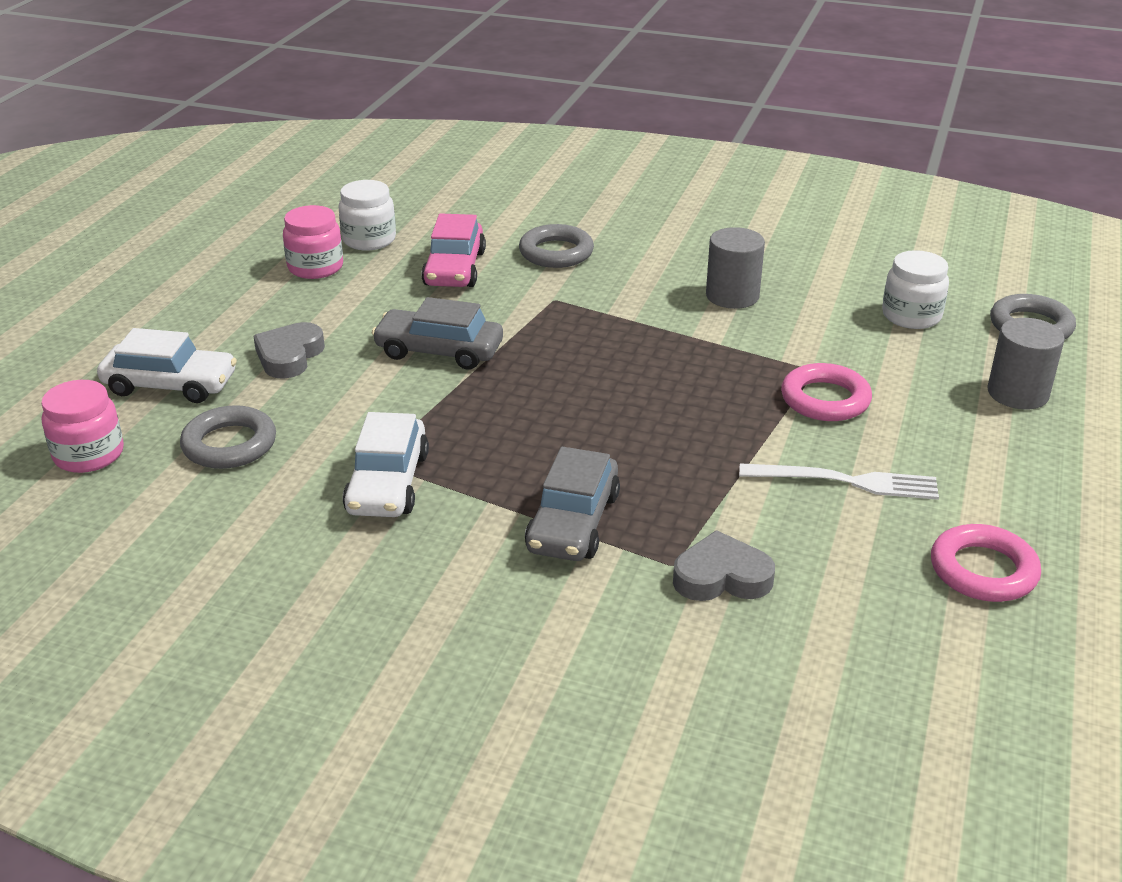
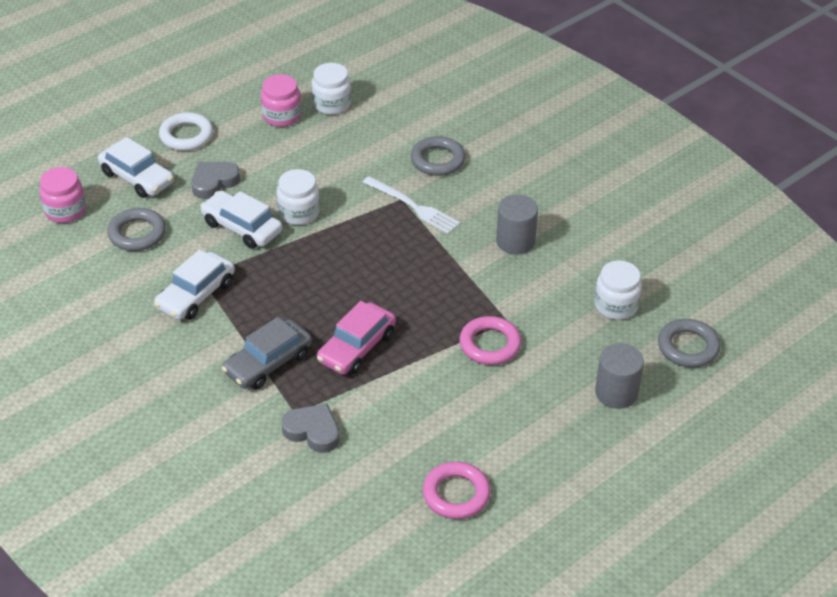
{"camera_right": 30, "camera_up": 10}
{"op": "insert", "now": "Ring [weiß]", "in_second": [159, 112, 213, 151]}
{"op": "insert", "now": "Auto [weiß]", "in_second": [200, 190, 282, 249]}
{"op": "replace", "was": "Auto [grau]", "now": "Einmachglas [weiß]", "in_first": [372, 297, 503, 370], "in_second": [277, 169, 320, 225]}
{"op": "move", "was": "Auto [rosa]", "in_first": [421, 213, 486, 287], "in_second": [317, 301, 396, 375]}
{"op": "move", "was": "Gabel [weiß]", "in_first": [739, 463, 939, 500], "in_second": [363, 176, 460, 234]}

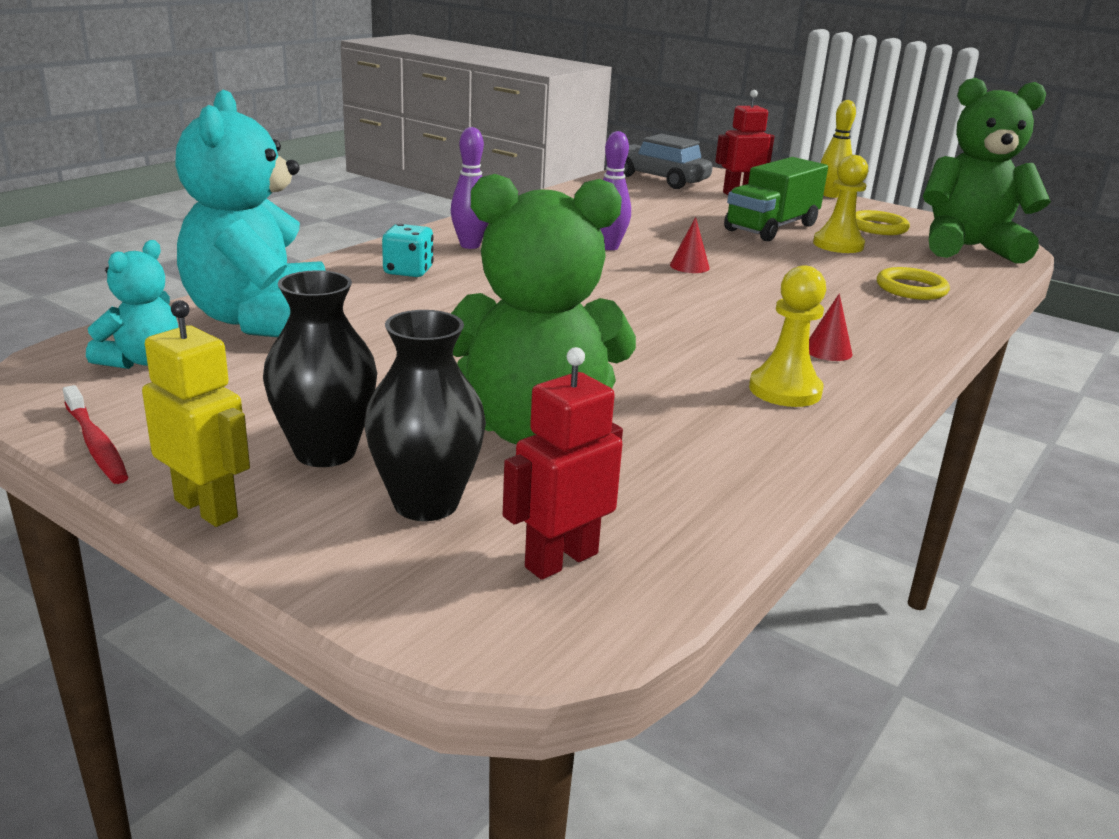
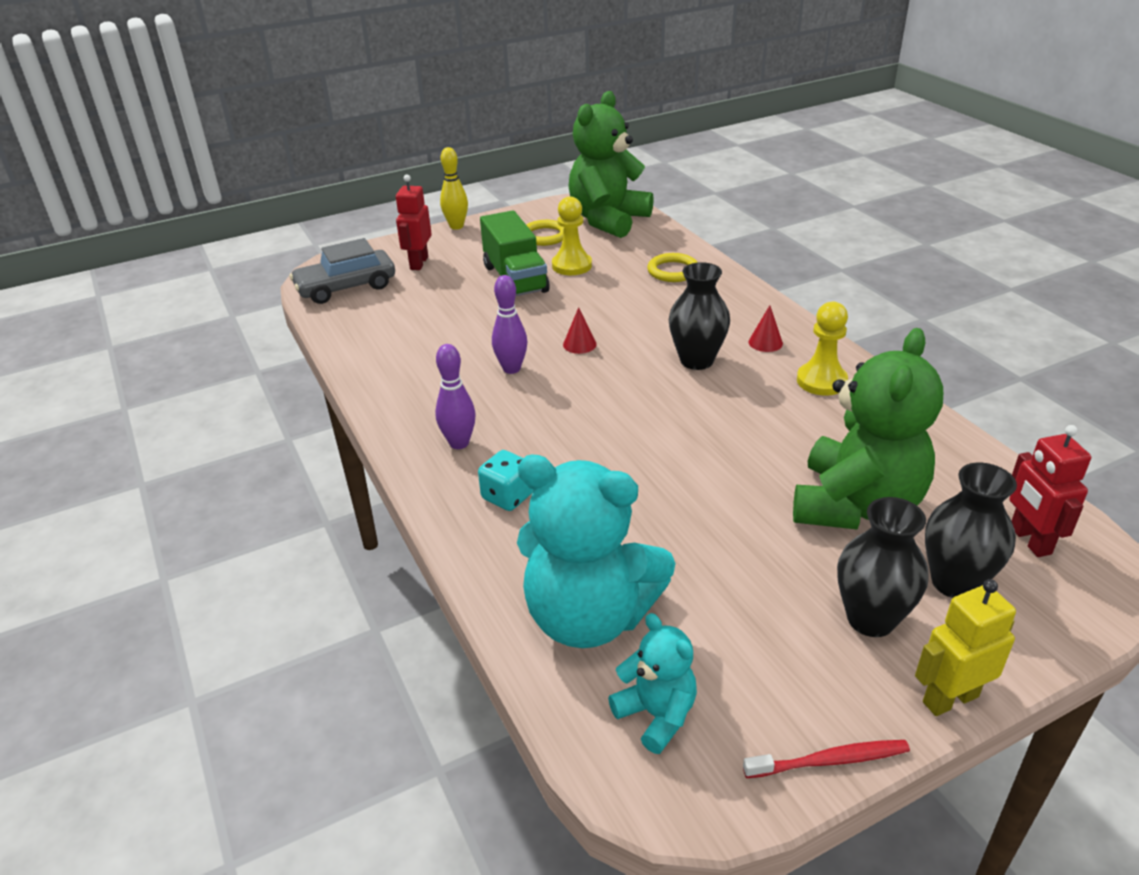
{"camera_right": -60, "camera_up": 10}
{"op": "insert", "now": "Vase [schwarz]", "in_second": [669, 262, 730, 370]}

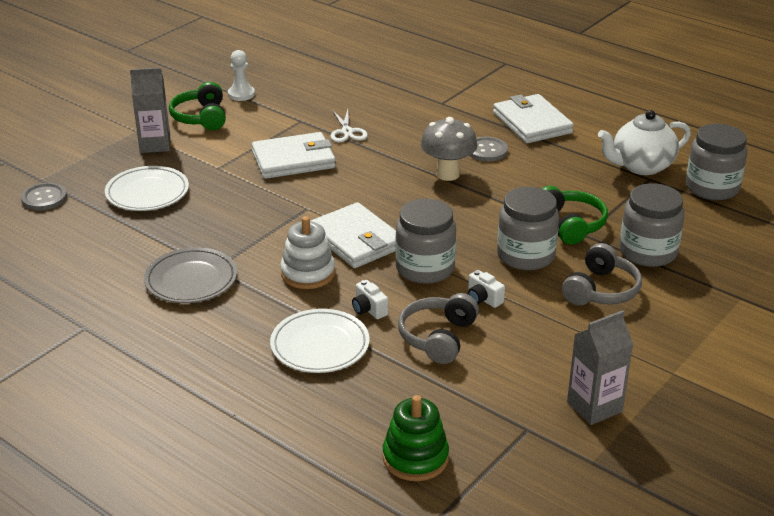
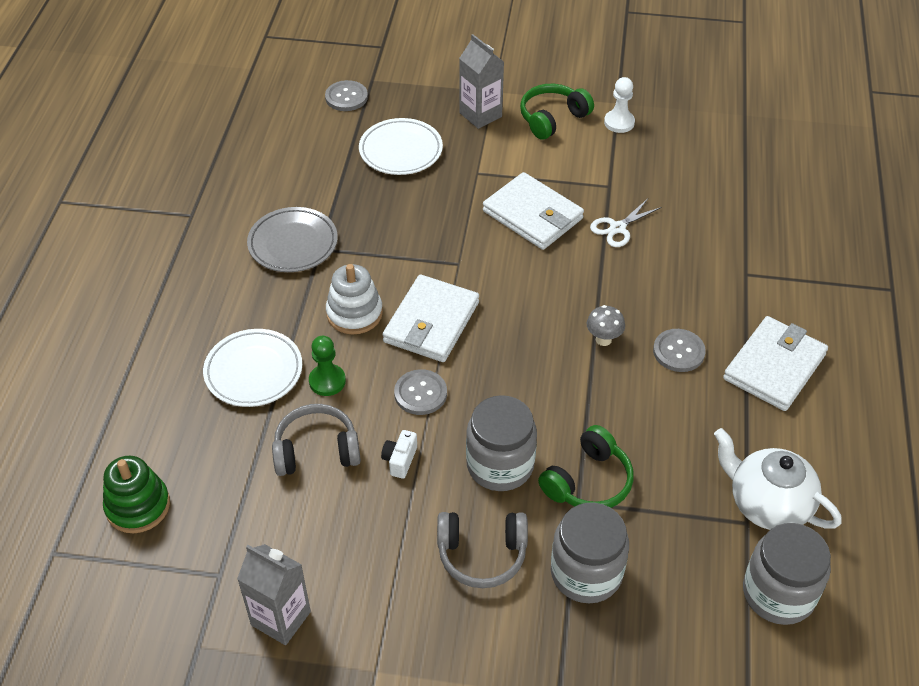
{"camera_right": 60, "camera_up": 15}
{"op": "replace", "was": "Kamera [weiß]", "now": "Bauer [grün]", "in_first": [352, 280, 388, 319], "in_second": [309, 336, 346, 396]}
{"op": "replace", "was": "Einmachglas [grau]", "now": "Knopf [grau]", "in_first": [395, 199, 456, 284], "in_second": [394, 369, 447, 415]}
{"op": "resize", "was": "Pilz [grau]", "in_first": [421, 117, 477, 181], "in_second": [587, 305, 625, 346], "ratio": 0.57}

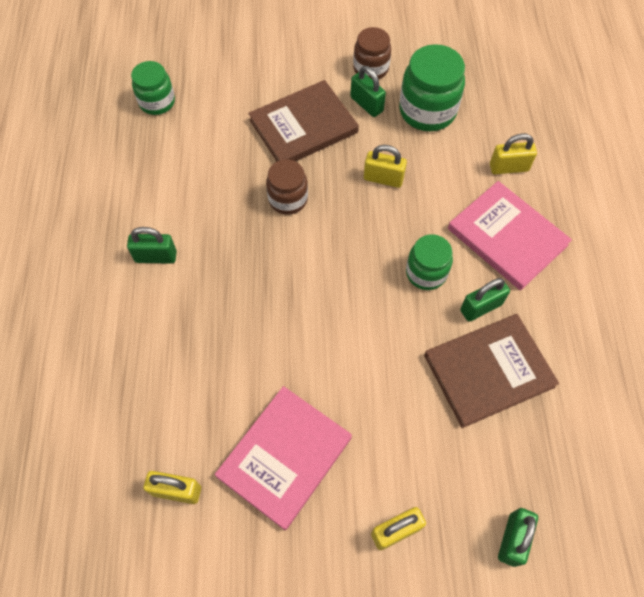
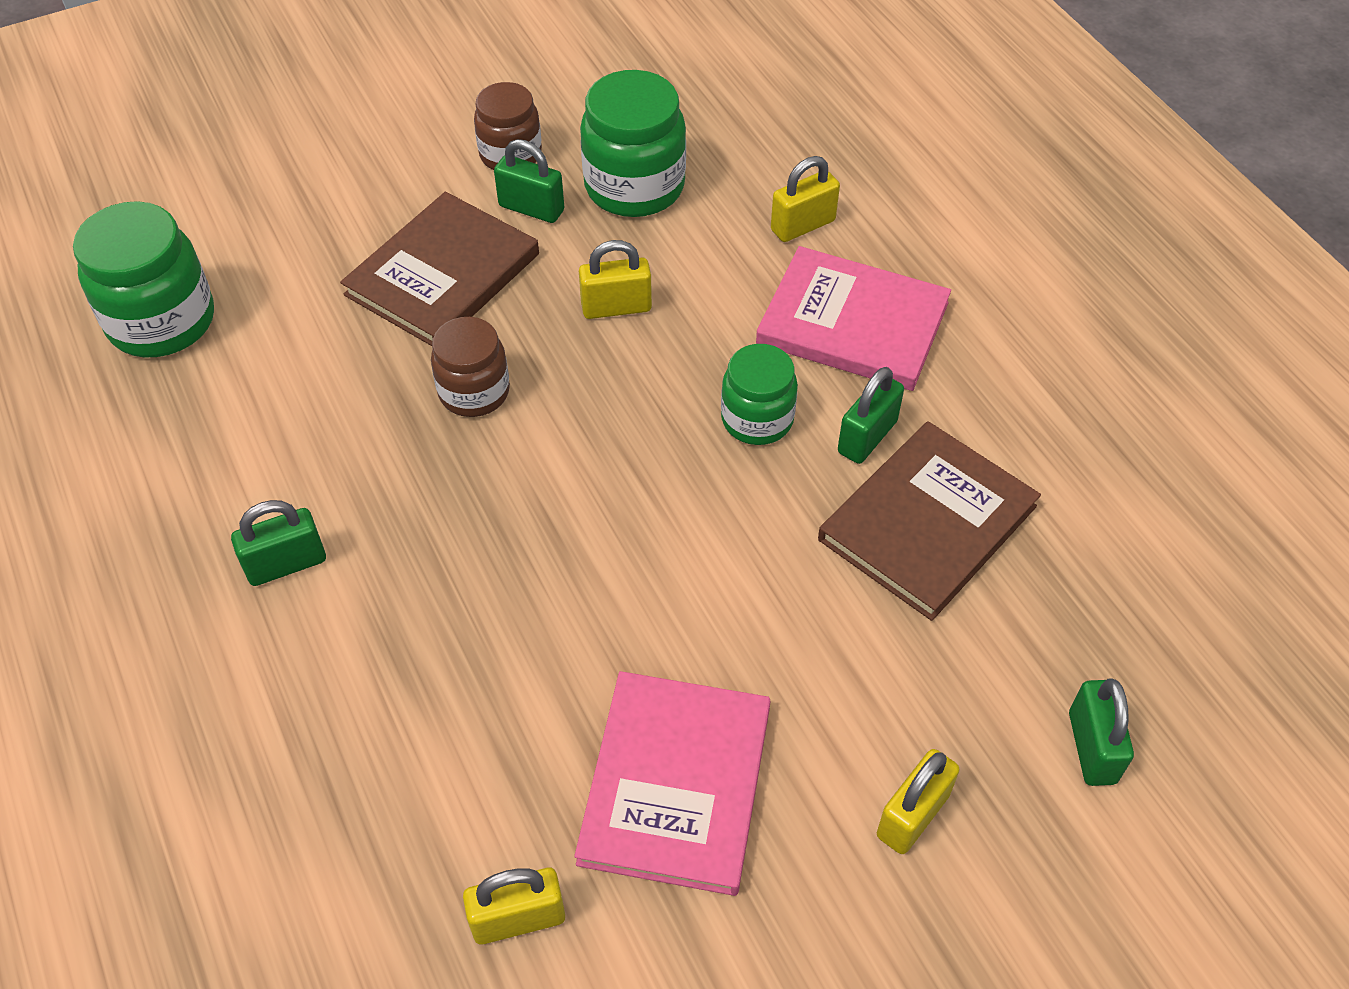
{"camera_right": -25, "camera_up": -10}
{"op": "resize", "was": "Einmachglas [grün]", "in_first": [131, 61, 175, 115], "in_second": [73, 201, 214, 357], "ratio": 1.57}

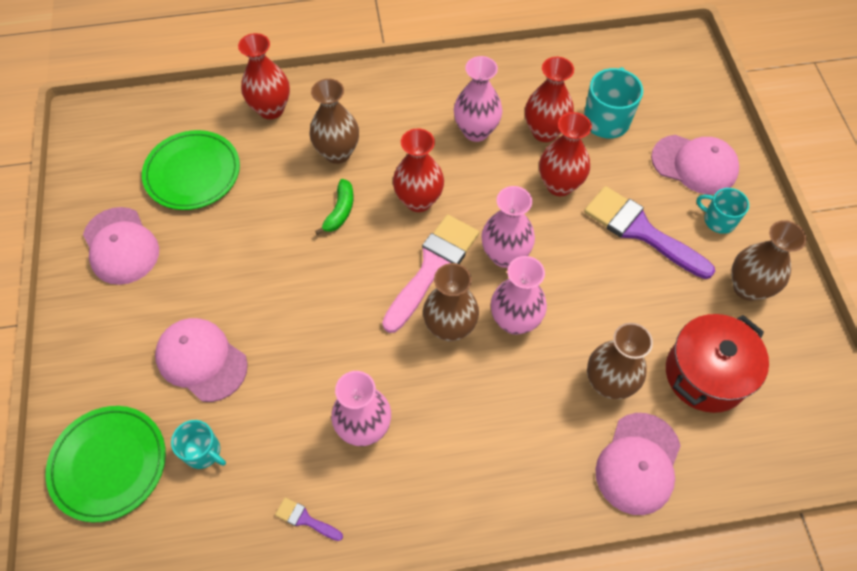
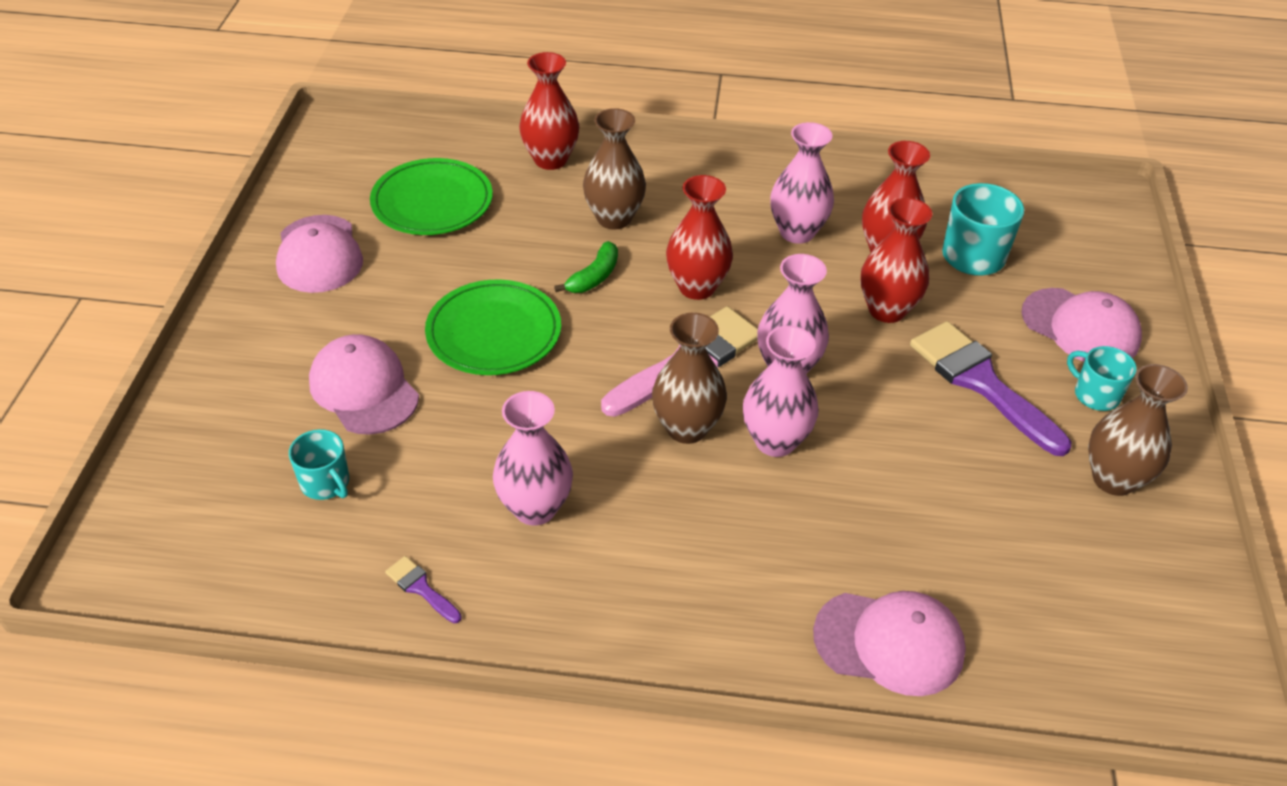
{"camera_right": 15, "camera_up": -15}
{"op": "move", "was": "Teller [grün]", "in_first": [45, 406, 166, 522], "in_second": [425, 279, 561, 375]}
{"op": "rotate", "was": "Kappe [rosa]", "in_first": [595, 413, 681, 515], "in_second": [813, 591, 966, 696], "clockwise": -120}
{"op": "delete", "was": "Vase [braun]", "in_first": [587, 323, 653, 399]}
{"op": "delete", "was": "Kochtopf [rot]", "in_first": [666, 314, 769, 413]}

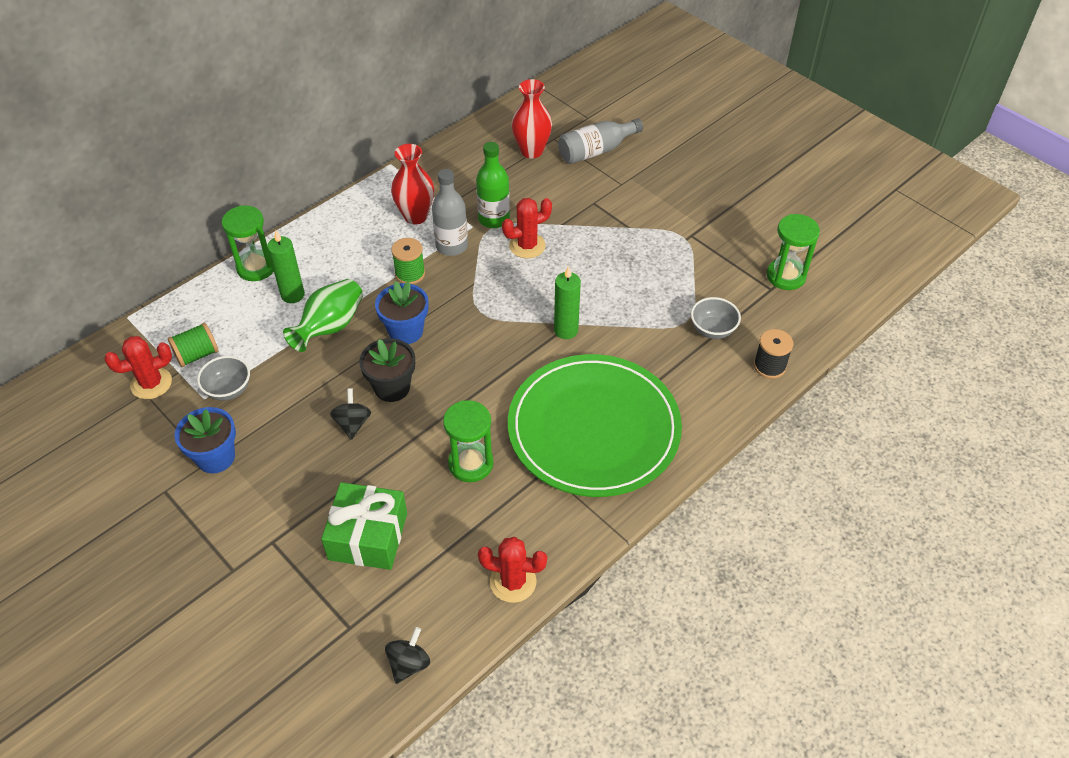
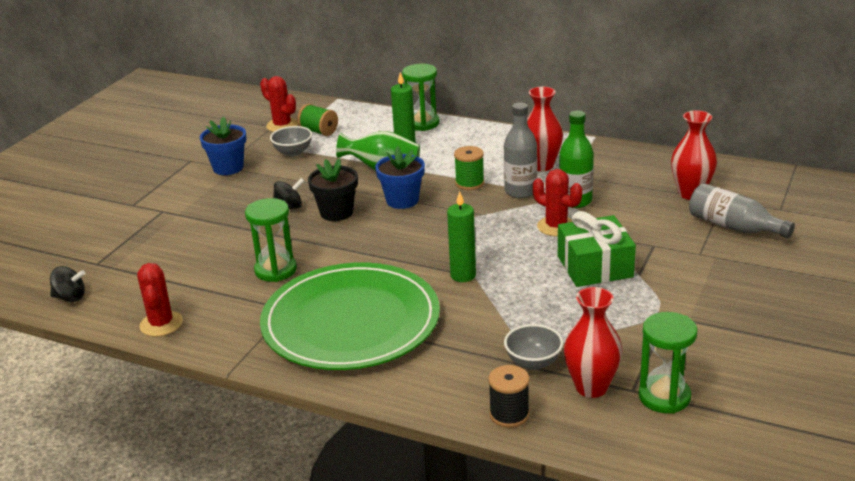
{"camera_right": 70, "camera_up": -20}
{"op": "move", "was": "Geschenk [grün]", "in_first": [321, 482, 407, 570], "in_second": [558, 211, 636, 287]}
{"op": "insert", "now": "Vase [rot]", "in_second": [564, 287, 622, 398]}

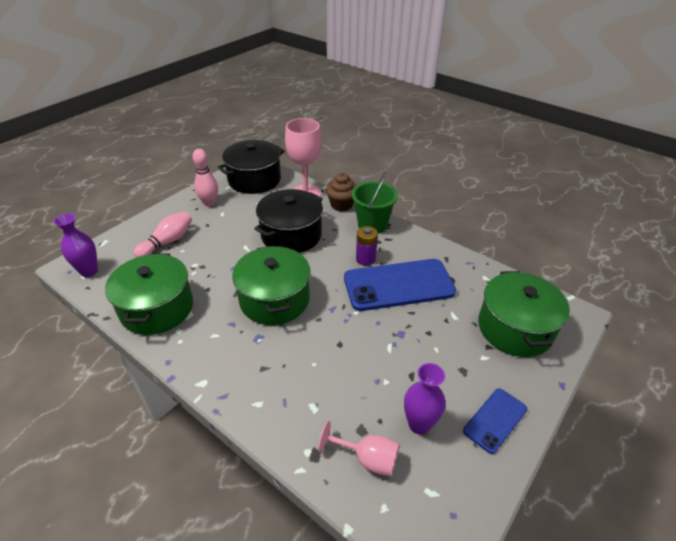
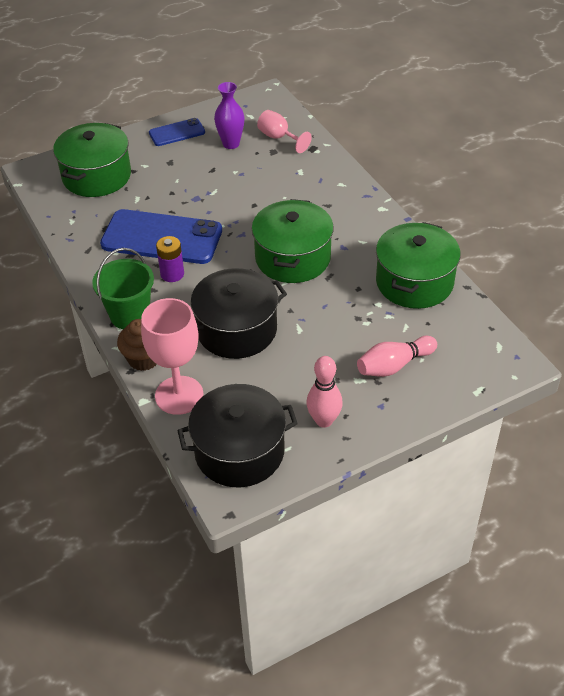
{"camera_right": -155, "camera_up": 5}
{"op": "delete", "was": "Vase [lila]", "in_first": [54, 214, 98, 277]}

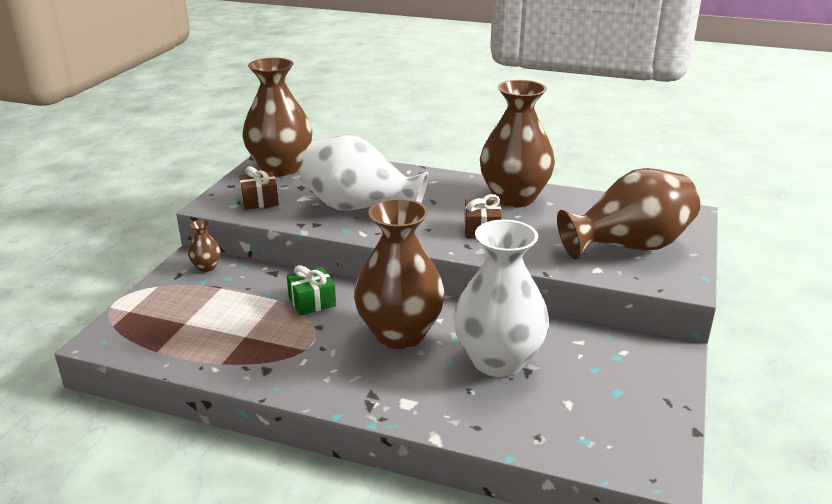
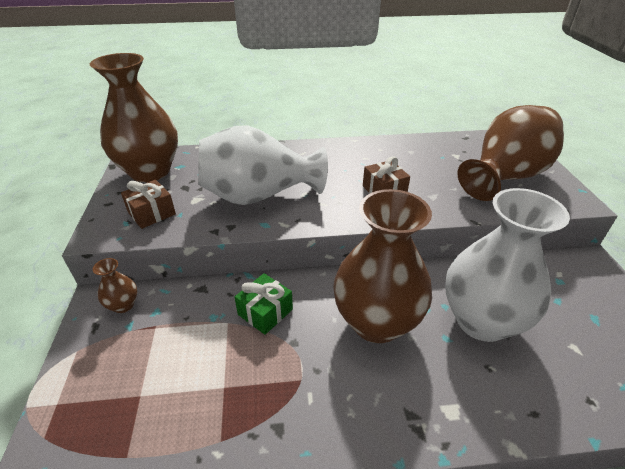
{"camera_right": -25, "camera_up": 10}
{"op": "delete", "was": "Vase [braun]", "in_first": [480, 80, 555, 207]}

